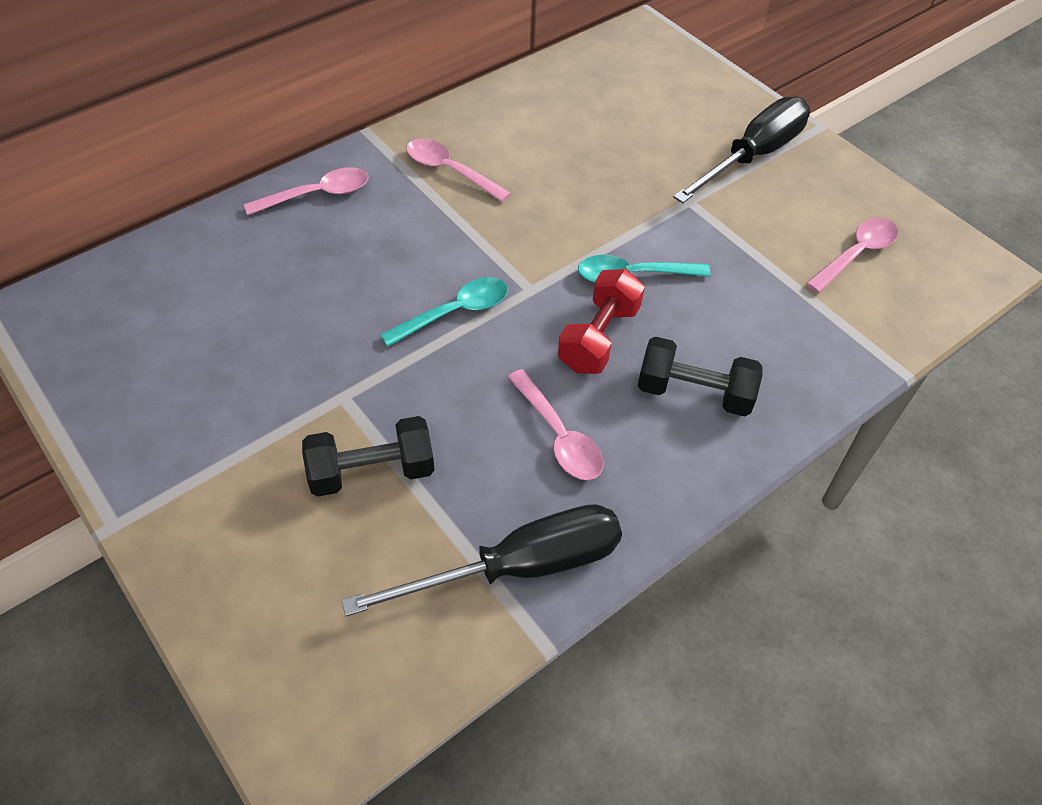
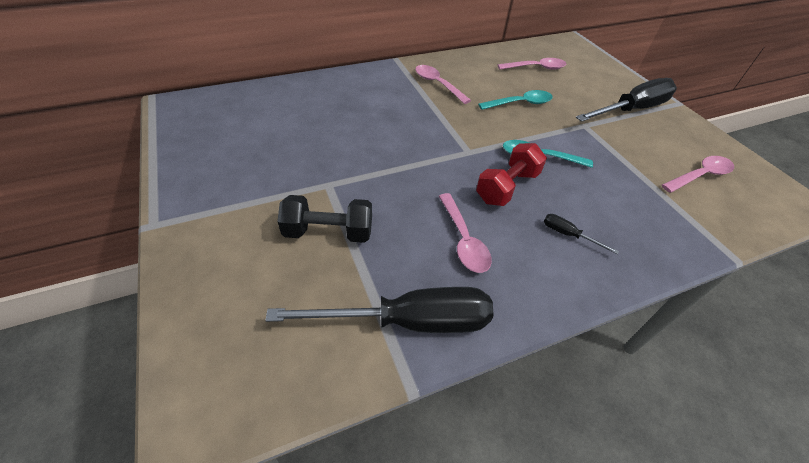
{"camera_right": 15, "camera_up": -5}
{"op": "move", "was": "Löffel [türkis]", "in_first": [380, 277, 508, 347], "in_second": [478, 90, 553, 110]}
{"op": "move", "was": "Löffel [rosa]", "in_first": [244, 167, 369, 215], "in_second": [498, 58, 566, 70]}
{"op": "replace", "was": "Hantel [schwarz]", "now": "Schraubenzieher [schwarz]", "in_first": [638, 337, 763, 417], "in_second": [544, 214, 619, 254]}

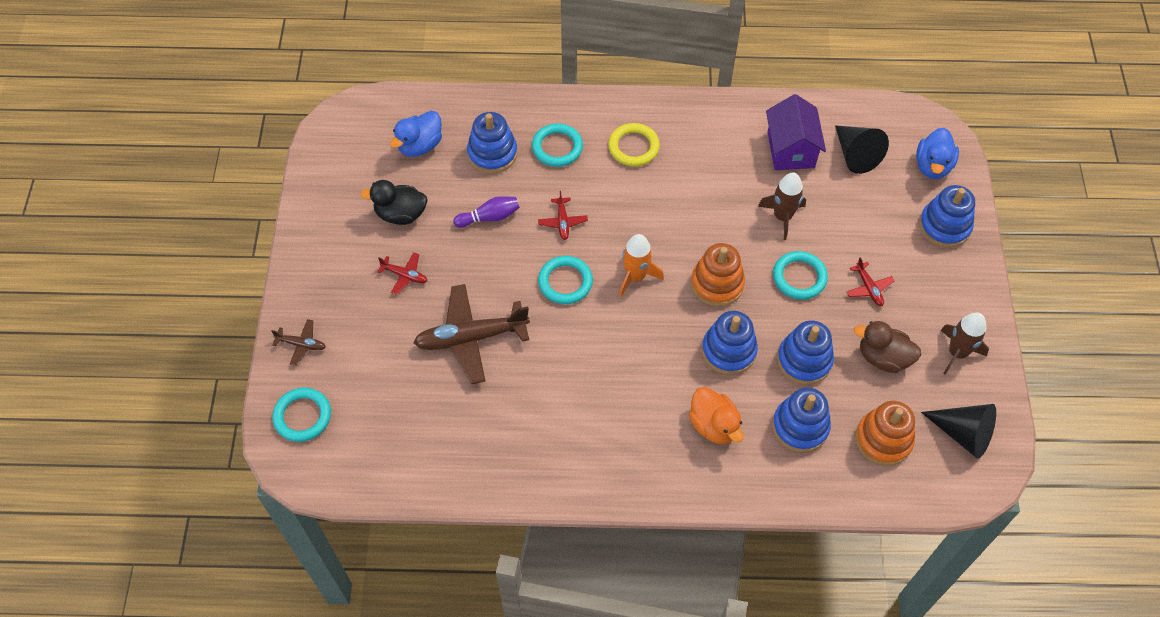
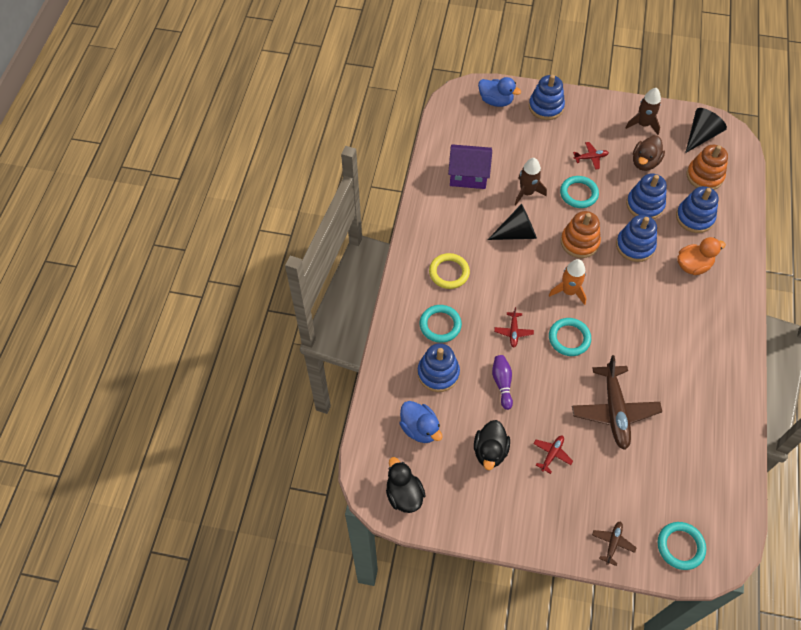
{"camera_right": -80, "camera_up": 0}
{"op": "insert", "now": "Ente [schwarz]", "in_second": [386, 457, 426, 513]}
{"op": "move", "was": "Kegel [schwarz]", "in_first": [835, 125, 889, 174], "in_second": [488, 204, 537, 240]}
{"op": "rotate", "was": "Flugzeug [rot]", "in_first": [538, 191, 588, 240], "in_second": [494, 307, 534, 348], "clockwise": 90}

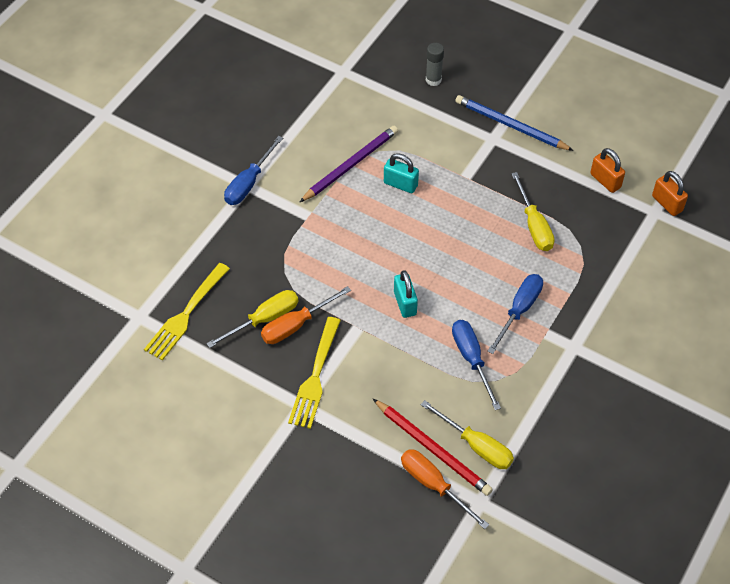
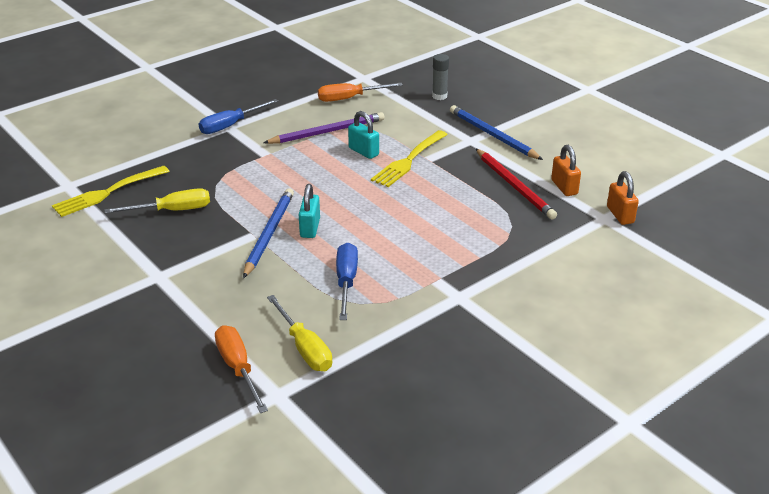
{"camera_right": 20, "camera_up": -20}
{"op": "insert", "now": "Bleistift [blau]", "in_second": [243, 188, 294, 278]}
{"op": "move", "was": "Schraubenzieher [orange]", "in_first": [261, 286, 351, 344], "in_second": [318, 83, 403, 102]}
{"op": "move", "was": "Gabel [gelb]", "in_first": [288, 317, 341, 429], "in_second": [371, 130, 448, 187]}
{"op": "move", "was": "Bleistift [rot]", "in_first": [373, 399, 493, 496], "in_second": [476, 149, 557, 219]}
{"op": "delete", "was": "Schraubenzieher [blau]", "in_first": [488, 274, 543, 354]}
{"op": "delete", "was": "Schraubenzieher [gelb]", "in_first": [511, 172, 554, 251]}

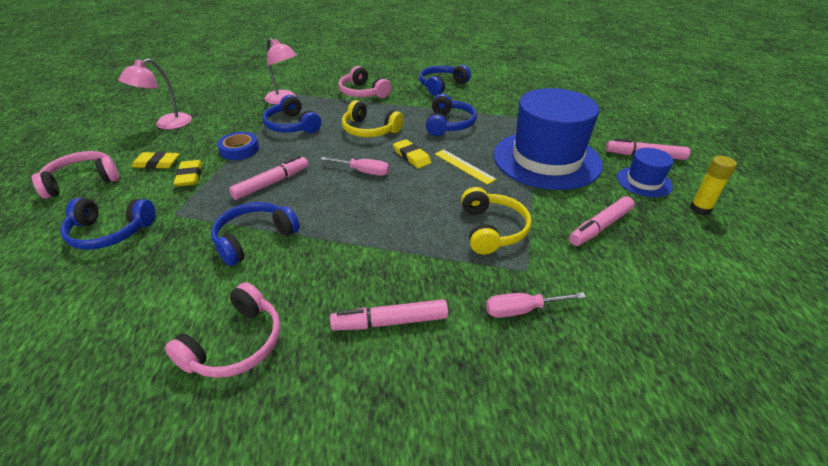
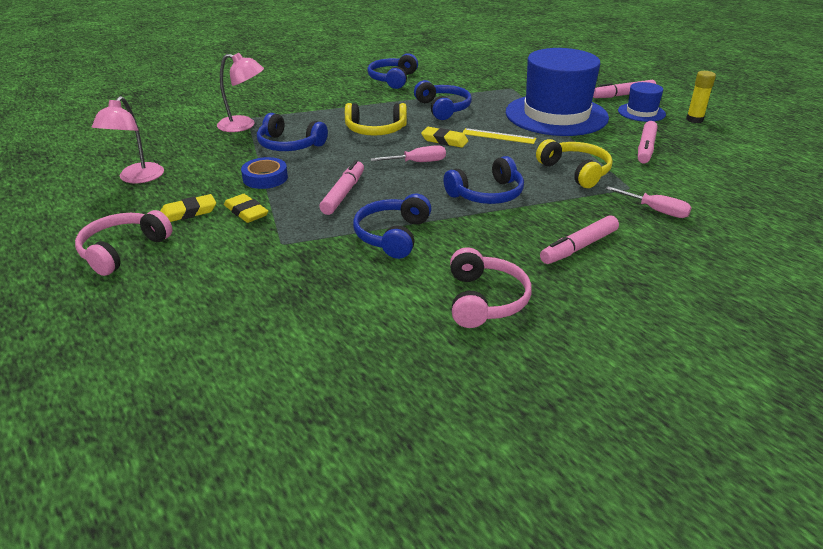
{"camera_right": -30, "camera_up": -5}
{"op": "move", "was": "Kopfhörer [blau]", "in_first": [60, 198, 156, 250], "in_second": [444, 156, 524, 204]}
{"op": "rotate", "was": "Schraubenzieher [rosa]", "in_first": [486, 292, 586, 318], "in_second": [606, 186, 692, 218], "clockwise": -105}
{"op": "delete", "was": "Kopfhörer [rosa]", "in_first": [338, 66, 391, 98]}

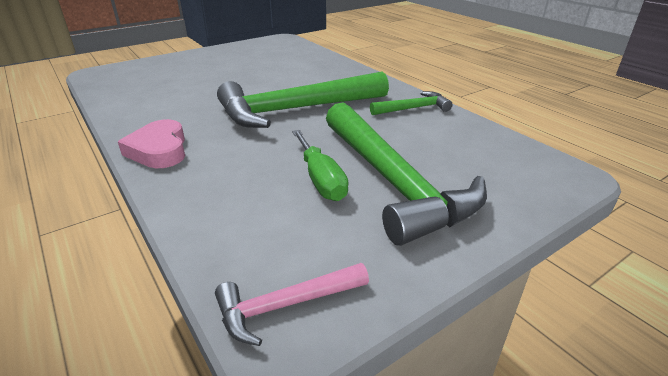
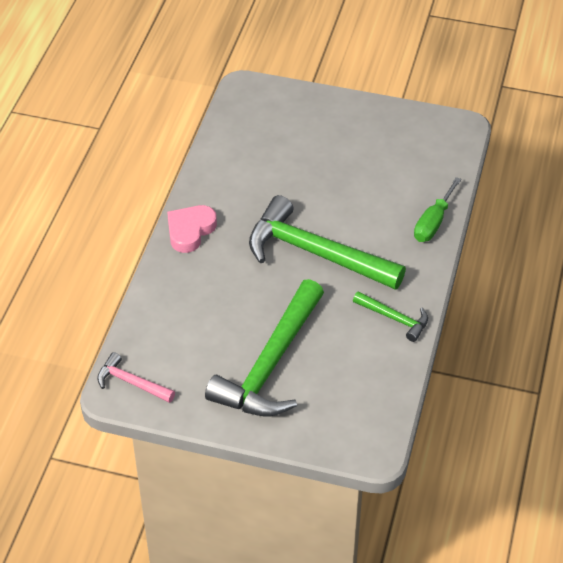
{"camera_right": 50, "camera_up": 15}
{"op": "move", "was": "Schraubenzieher [grün]", "in_first": [292, 130, 348, 201], "in_second": [414, 177, 461, 242]}

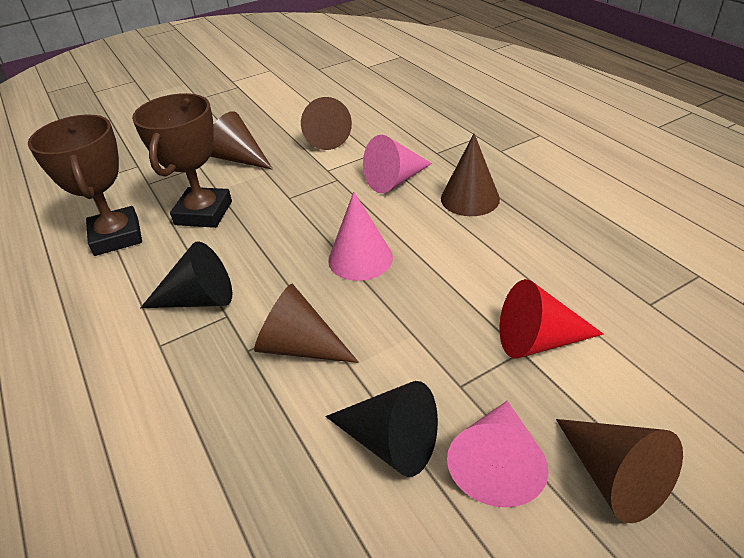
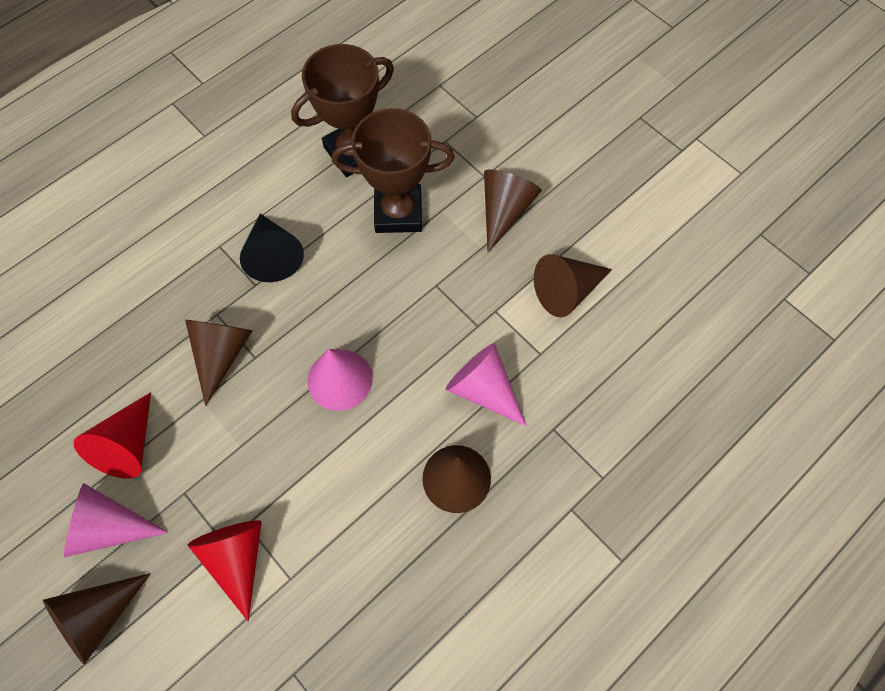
{"camera_right": 75, "camera_up": 25}
{"op": "recolor", "was": "Kegel [schwarz]", "now": "Kegel [rot]", "in_first": [325, 381, 438, 477], "in_second": [74, 392, 151, 479]}

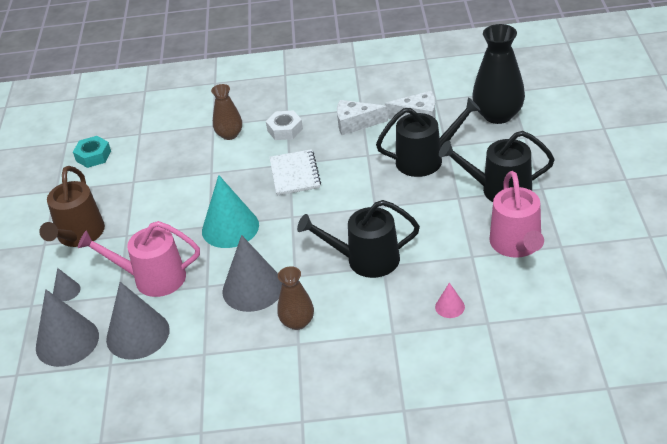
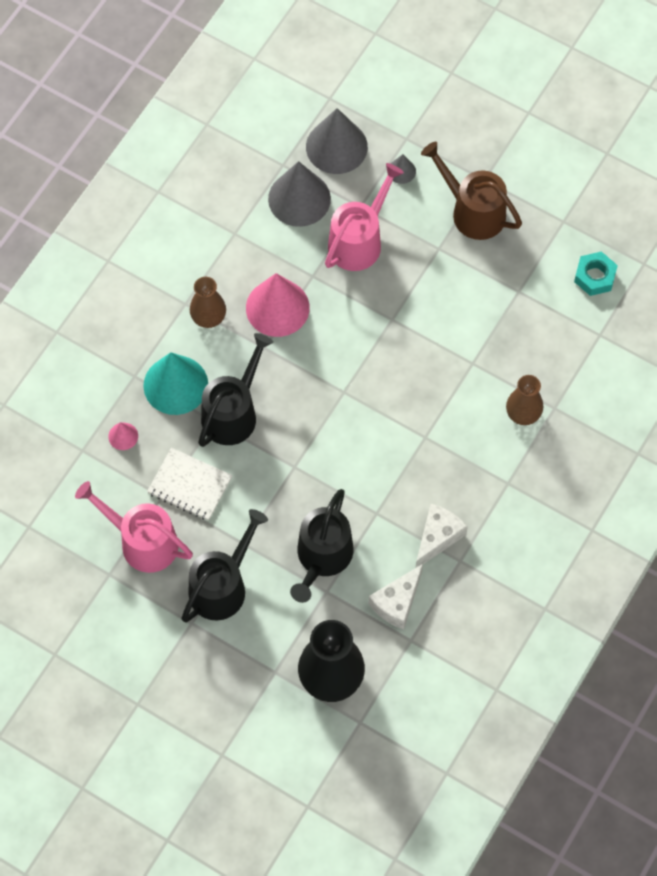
{"camera_right": 120, "camera_up": 25}
{"op": "move", "was": "Kegel [türkis]", "in_first": [202, 175, 259, 248], "in_second": [143, 352, 208, 415]}
{"op": "move", "was": "Notizbuch [weiß]", "in_first": [269, 149, 321, 195], "in_second": [147, 448, 233, 521]}
{"op": "recolor", "was": "Kegel [grau]", "now": "Kegel [rosa]", "in_first": [222, 235, 282, 312], "in_second": [246, 273, 310, 337]}
{"op": "delete", "was": "Sechskantmutter [weiß]", "in_first": [266, 110, 303, 140]}

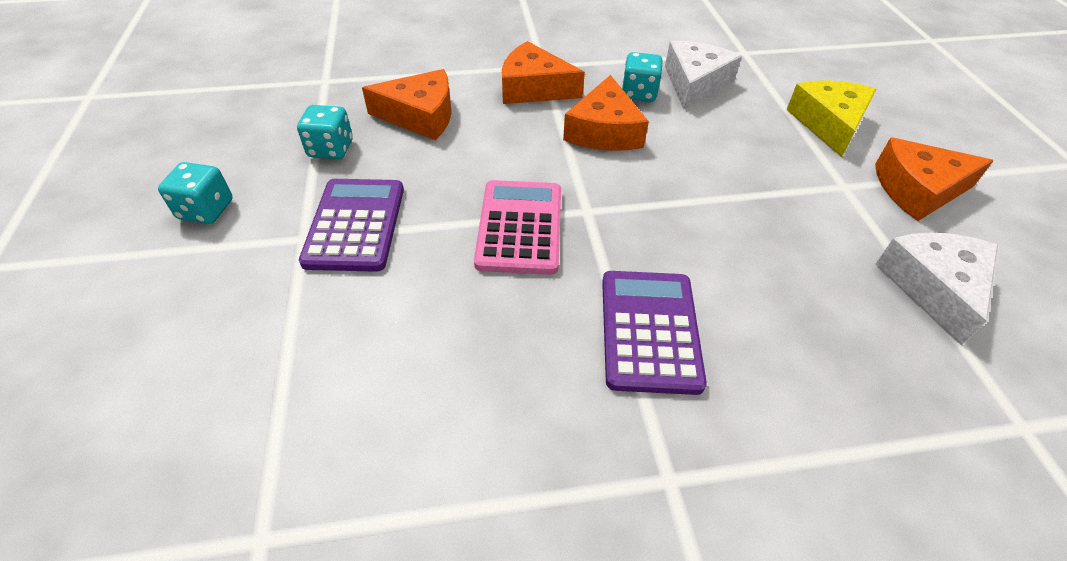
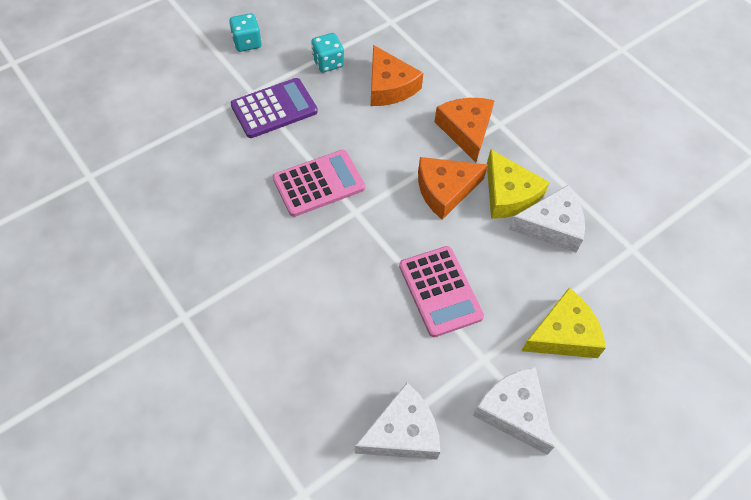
{"camera_right": 60, "camera_up": 10}
{"op": "insert", "now": "Taschenrechner [rosa]", "in_second": [399, 246, 484, 337]}
{"op": "recolor", "was": "Käse [orange]", "now": "Käse [weiß]", "in_first": [875, 137, 994, 221], "in_second": [473, 367, 555, 455]}
{"op": "replace", "was": "Spielwürfel [türkis]", "now": "Käse [gelb]", "in_first": [622, 52, 663, 102], "in_second": [487, 150, 550, 219]}
{"op": "delete", "was": "Taschenrechner [lila]", "in_first": [602, 271, 707, 395]}

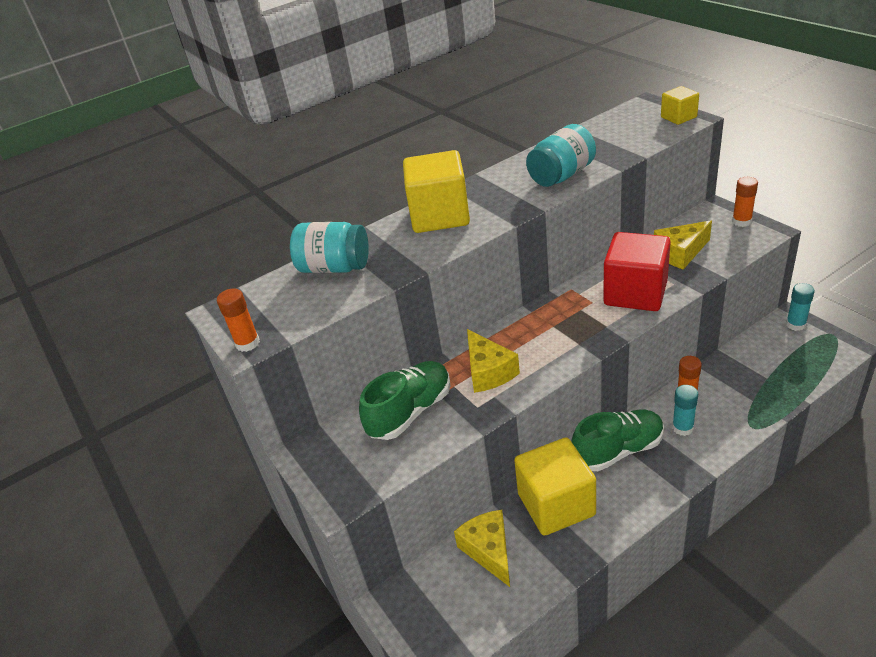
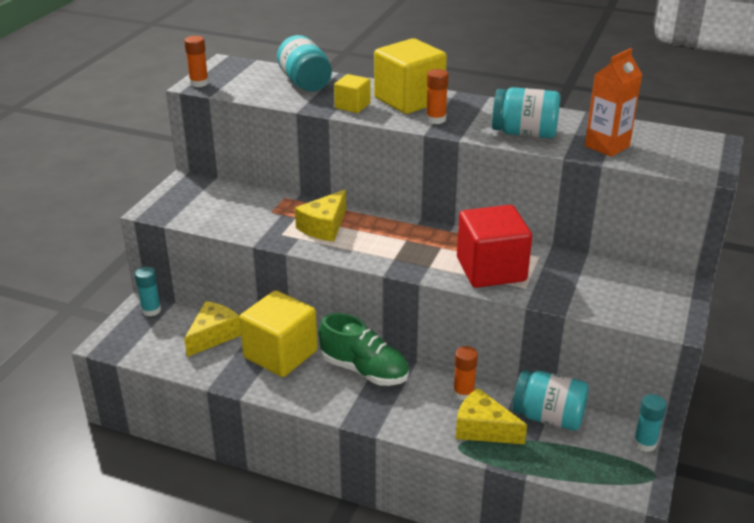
{"camera_right": 50, "camera_up": -5}
{"op": "move", "was": "Klebestift [türkis]", "in_first": [672, 385, 698, 436], "in_second": [135, 267, 161, 316]}
{"op": "move", "was": "Kubus [gelb]", "in_first": [661, 86, 699, 125], "in_second": [334, 74, 371, 113]}
{"op": "move", "was": "Klebestift [orange]", "in_first": [732, 177, 758, 227], "in_second": [426, 69, 448, 124]}
{"op": "move", "was": "Käse [gelb]", "in_first": [654, 221, 712, 270], "in_second": [456, 388, 527, 444]}
{"op": "insert", "now": "Einmachglas [türkis]", "in_second": [513, 370, 589, 430]}
{"op": "insert", "now": "Getränkekarton [orange]", "in_second": [585, 48, 642, 157]}
{"op": "delete", "was": "Schuh [grün]", "in_first": [359, 361, 450, 440]}

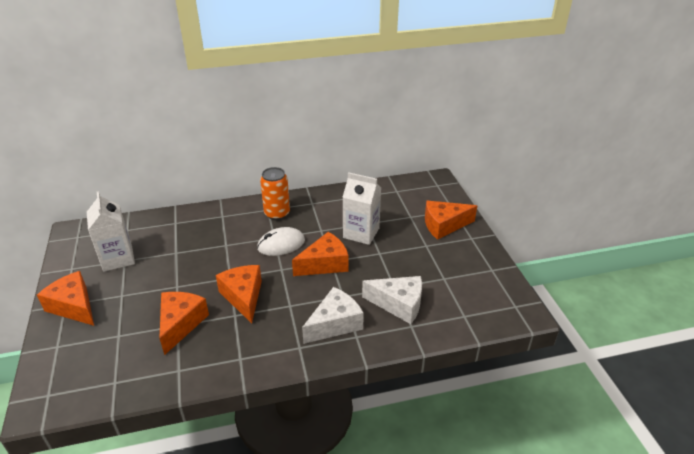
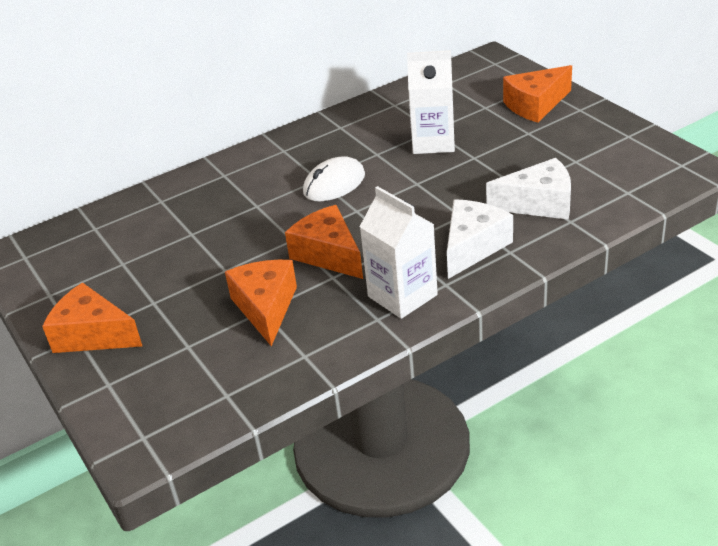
{"camera_right": -15, "camera_up": 0}
{"op": "move", "was": "Getränkekarton [weiß]", "in_first": [87, 191, 135, 272], "in_second": [360, 186, 438, 319]}
{"op": "delete", "was": "Dose [orange]", "in_first": [260, 167, 290, 220]}
{"op": "delete", "was": "Käse [orange]", "in_first": [292, 232, 348, 276]}

